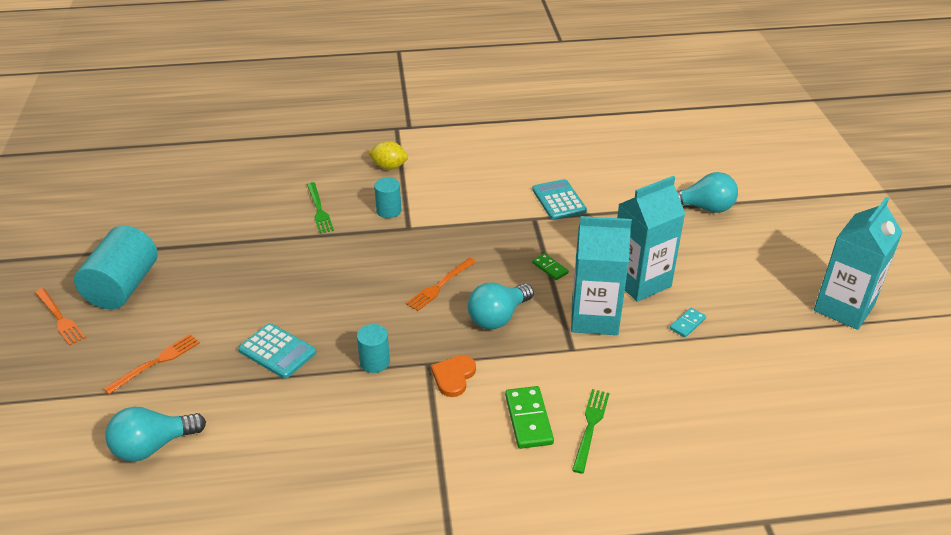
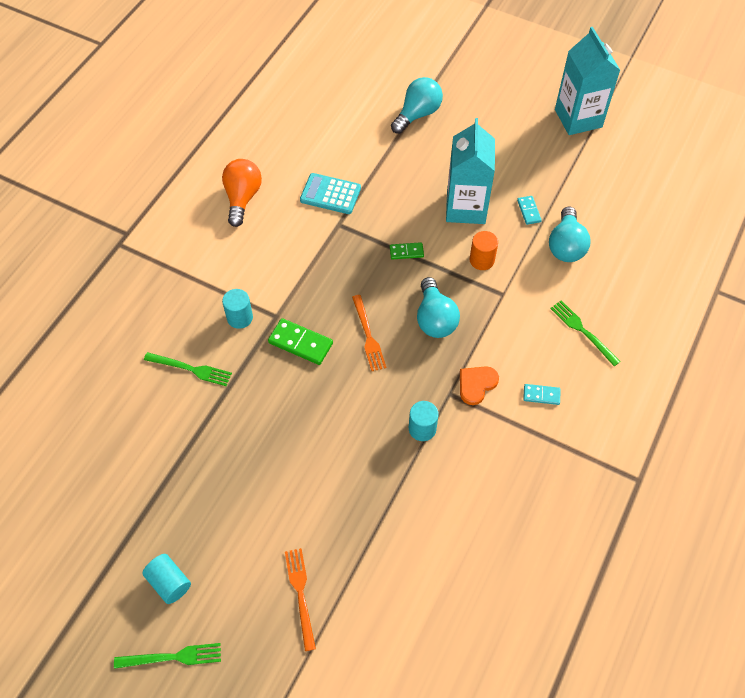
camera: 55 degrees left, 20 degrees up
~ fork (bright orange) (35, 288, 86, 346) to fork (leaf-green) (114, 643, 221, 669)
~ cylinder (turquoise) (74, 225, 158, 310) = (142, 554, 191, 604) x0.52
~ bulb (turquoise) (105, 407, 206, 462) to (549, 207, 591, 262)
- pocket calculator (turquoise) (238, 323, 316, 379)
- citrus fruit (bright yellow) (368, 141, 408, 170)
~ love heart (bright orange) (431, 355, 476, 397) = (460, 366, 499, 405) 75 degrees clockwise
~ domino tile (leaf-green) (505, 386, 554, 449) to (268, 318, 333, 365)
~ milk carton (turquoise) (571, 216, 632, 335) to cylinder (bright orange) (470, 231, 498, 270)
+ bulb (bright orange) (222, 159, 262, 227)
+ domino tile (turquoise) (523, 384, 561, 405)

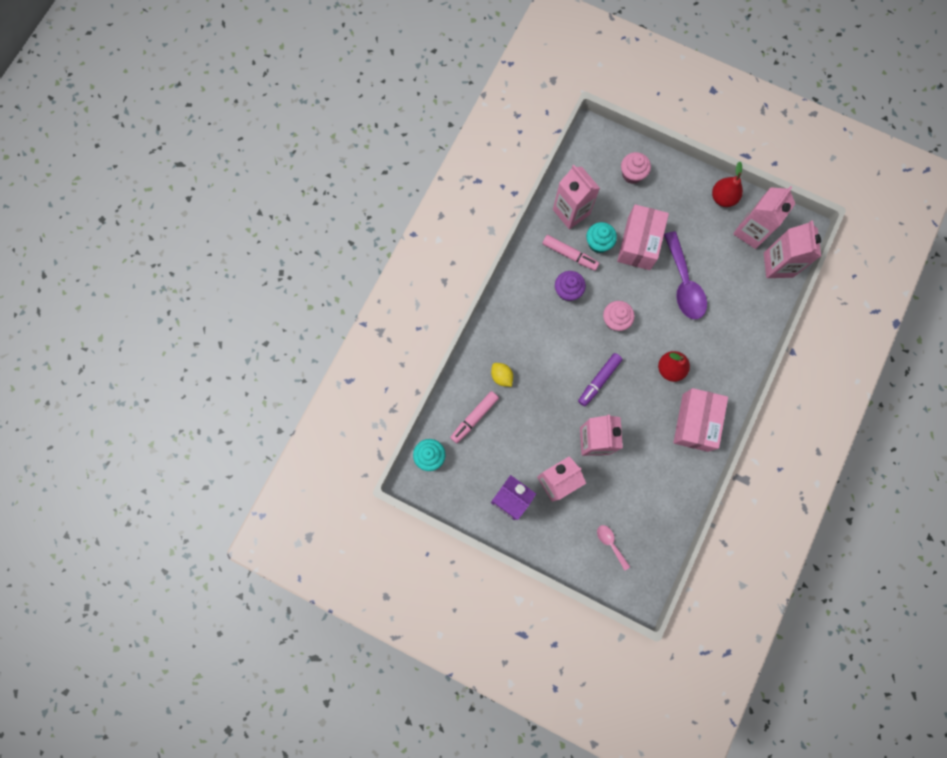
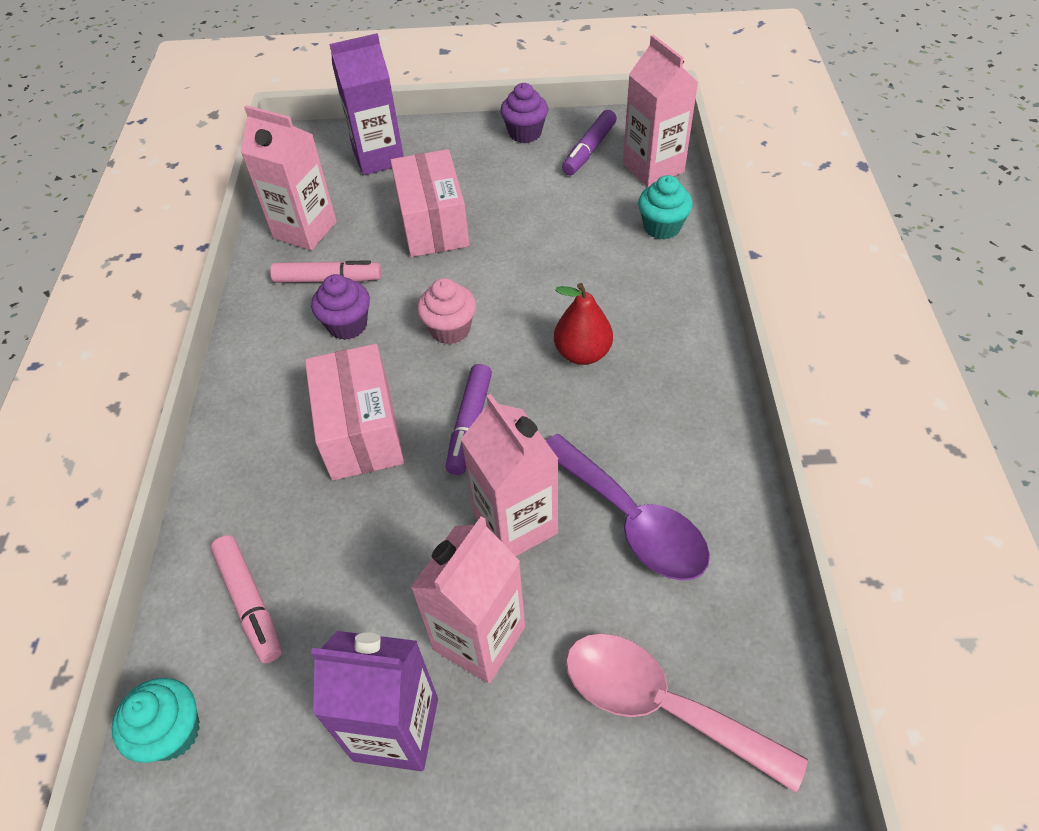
camera: 25 degrees left, 25 degrees down
~ felt pen (rose-pink) (450, 391, 499, 443) = (210, 535, 282, 663) 45 degrees counterclockwise
- citrus fruit (bright yellow) (491, 363, 513, 387)
~ muffin (turquoise) (586, 222, 617, 253) to (638, 175, 693, 240)
~ spoon (rose-pink) (597, 525, 630, 570) = (566, 633, 808, 793) x2.05
~ muffin (rose-pink) (621, 152, 651, 184) to milk carton (royal purple) (329, 33, 404, 175)
~ spoon (royal purple) (664, 231, 707, 319) to (546, 434, 710, 581)
~ package (rose-pink) (673, 388, 728, 452) to (305, 344, 404, 480)
~ toy pear (scarlet) (712, 161, 743, 207) to muffin (royal purple) (500, 83, 548, 143)
~ milk carton (rose-pink) (733, 186, 795, 249) to felt pen (royal purple) (562, 110, 617, 175)

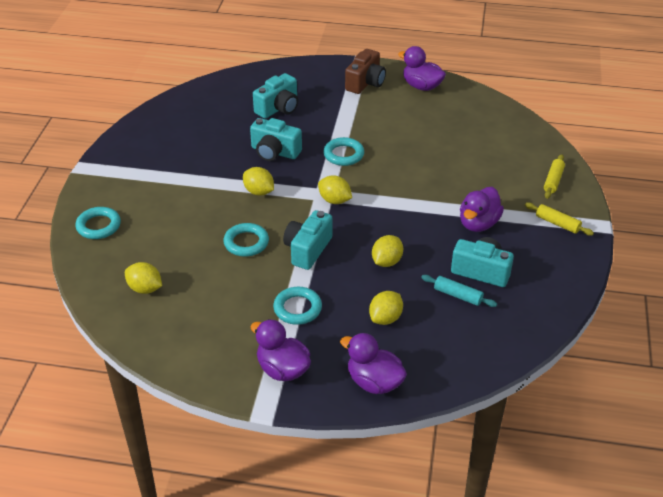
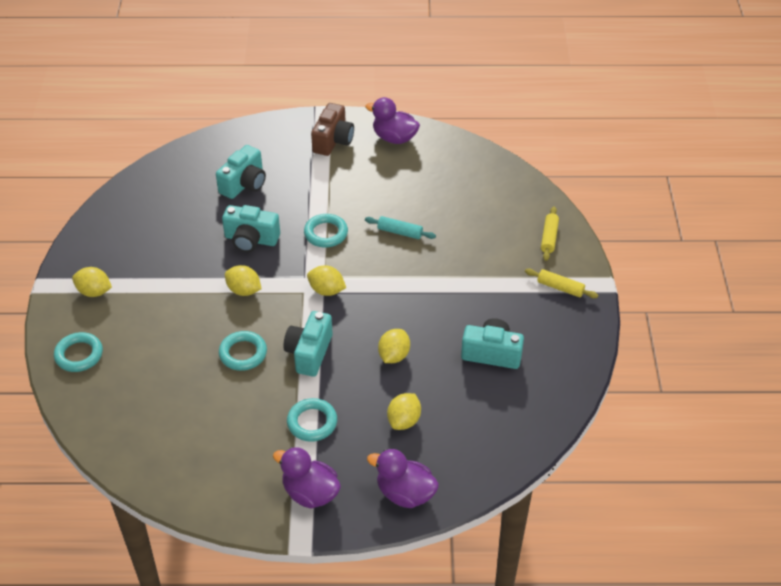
camera: 10 degrees left, 5 degrees up
~ citrus fruit (bright yellow) (125, 262, 162, 294) to (72, 267, 112, 297)
~ rolling pin (turquoise) (421, 275, 497, 307) to (365, 216, 436, 239)
- duck (royal purple) (460, 187, 504, 232)

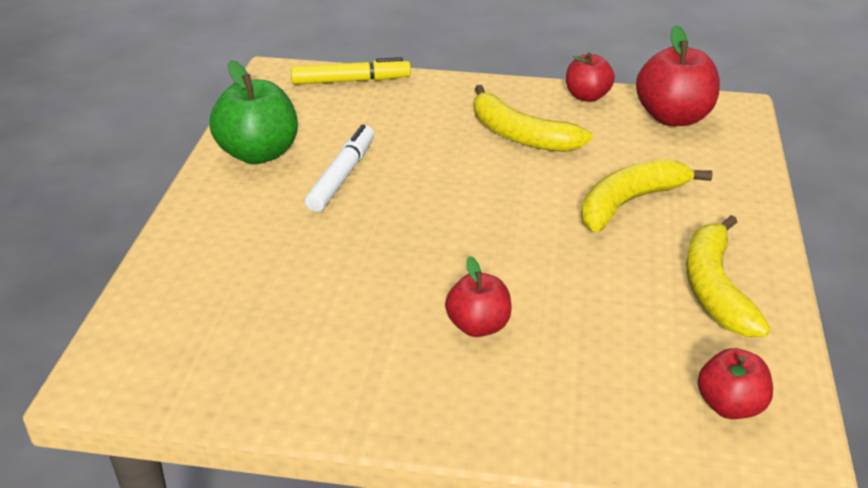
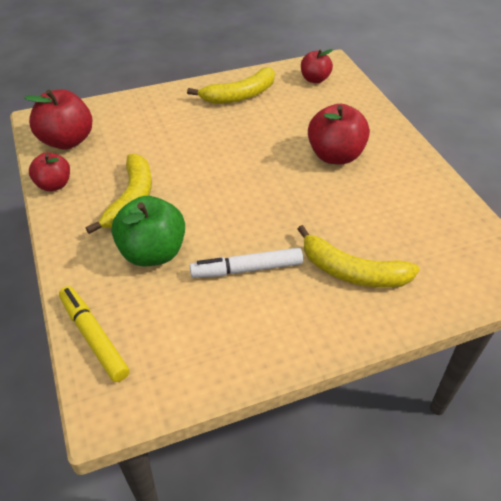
camera: 120 degrees left, 10 degrees up
~ toy apple (leaf-green) (209, 60, 298, 164) to (111, 196, 185, 266)
~ toy apple (scarlet) (445, 256, 512, 337) = (308, 104, 370, 164) x1.62
~ banana fruit (bright yellow) (581, 159, 713, 232) to (297, 225, 420, 288)

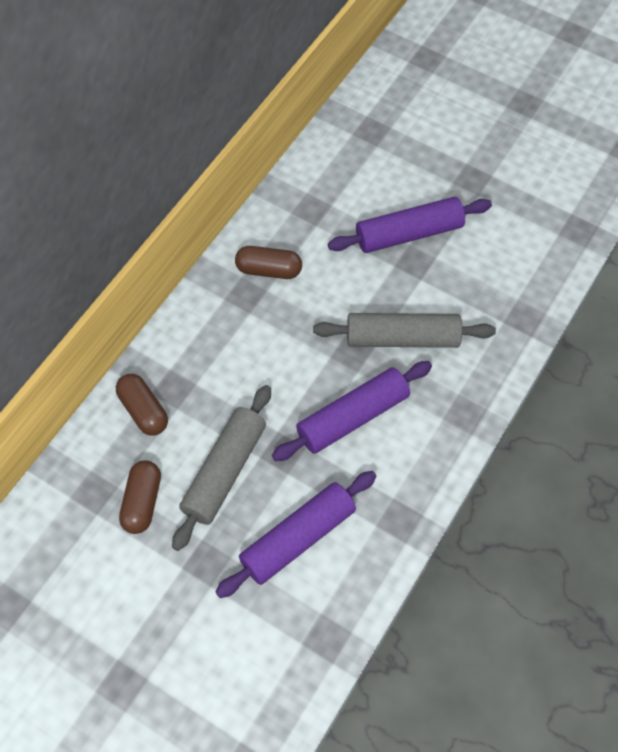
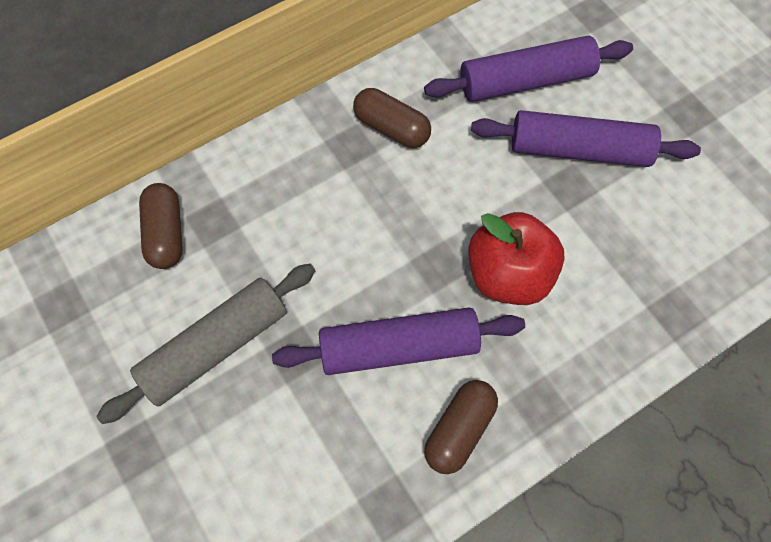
camera: 25 degrees right, 5 degrees up
~ pill shape (brown) (119, 460, 161, 534) to (424, 380, 498, 474)
~ rolling pin (royal purple) (216, 471, 376, 598) to (424, 35, 633, 102)
~ rolling pin (ash-grey) (313, 313, 496, 348) to toy apple (scarlet) (468, 212, 565, 305)

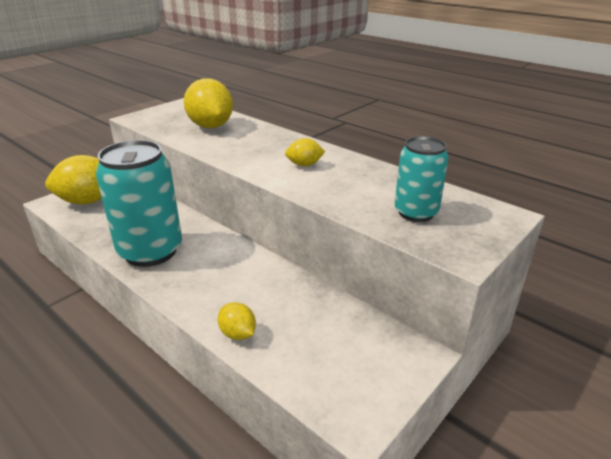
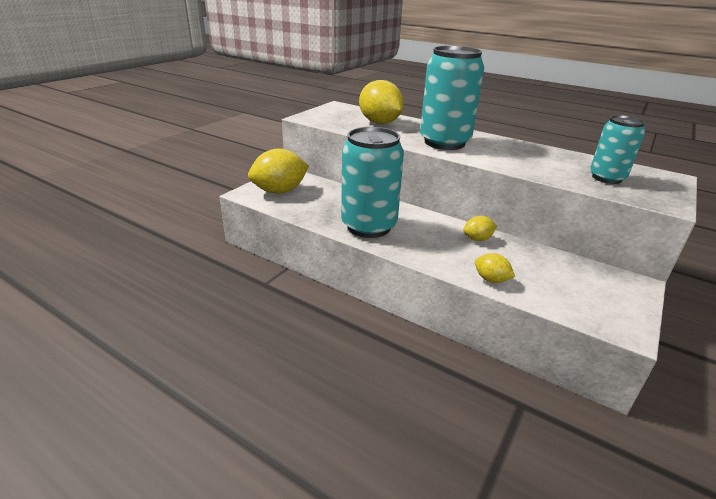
camera: 10 degrees left, 0 degrees up
~ citrus fruit (bright yellow) (285, 138, 325, 166) to (463, 216, 497, 241)
+ tin (turquoise) (420, 46, 484, 150)

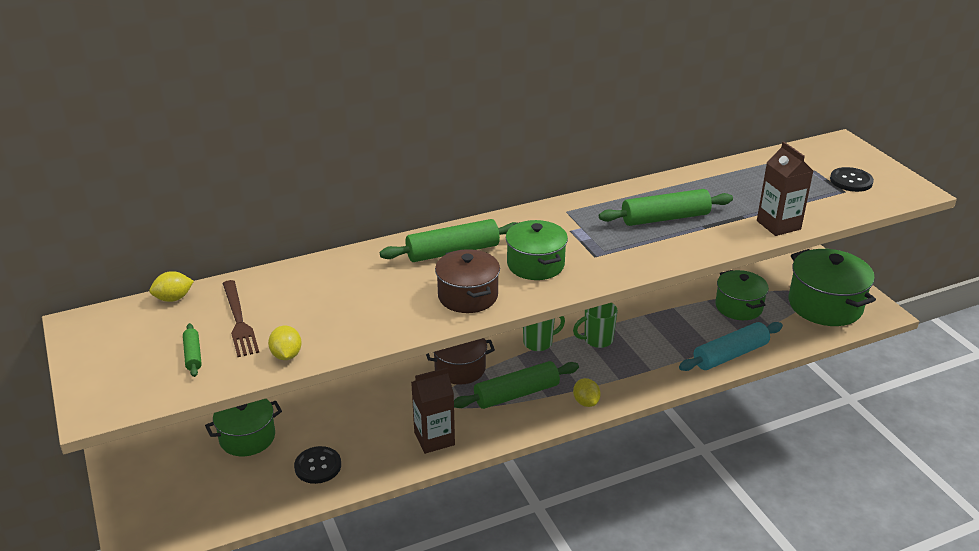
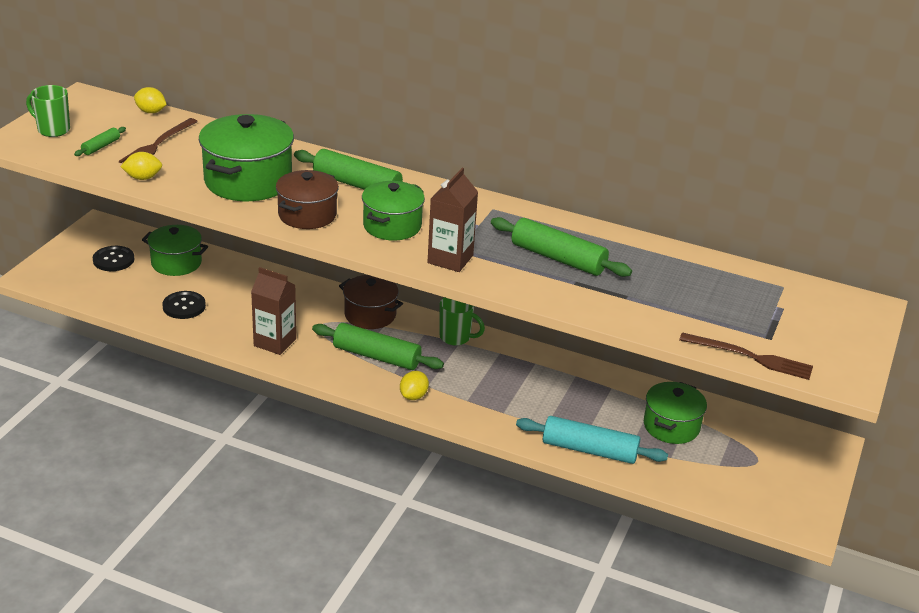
camera: 45 degrees right, 0 degrees up
~ citrus fruit (bright yellow) (268, 326, 302, 360) = (120, 152, 162, 180) 45 degrees clockwise
~ tea mug (leaf-green) (573, 303, 618, 348) to (26, 85, 70, 137)
~ milk carton (brown) (757, 142, 813, 236) to (428, 168, 478, 272)
~ cooking pot (leaf-green) (789, 249, 876, 326) to (199, 114, 294, 201)
~ shirt button (ebony) (830, 167, 874, 192) to (93, 246, 134, 271)
+ fork (brown) (679, 332, 813, 380)

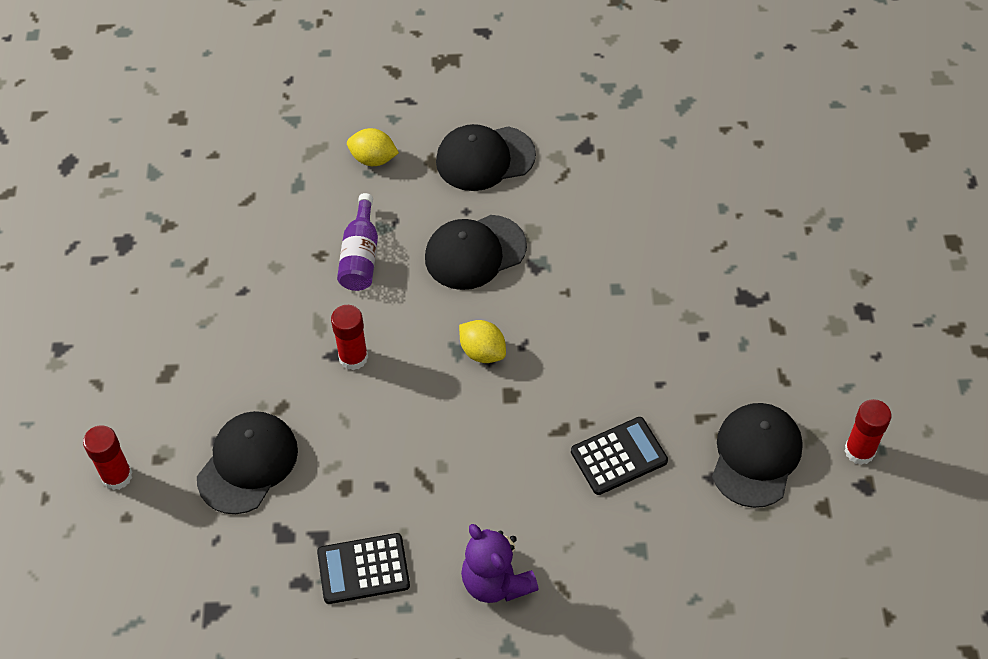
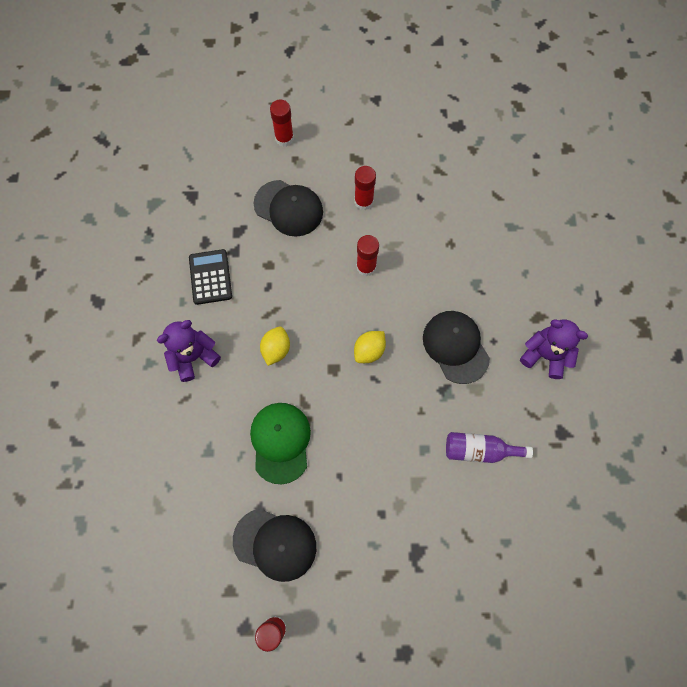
camera: 90 degrees right, 15 degrees up
~ bottle (royal purple) (337, 193, 378, 291) to (446, 432, 533, 463)
~ citrus fruit (bright yellow) (347, 128, 399, 166) to (260, 327, 290, 366)
~ cap (ebony) (436, 124, 536, 191) to teddy (royal purple) (520, 319, 588, 379)
~ pocket calculator (ebony) (571, 417, 668, 495) to cap (leaf-green) (250, 403, 311, 484)
+ glue (scarlet) (354, 166, 376, 210)

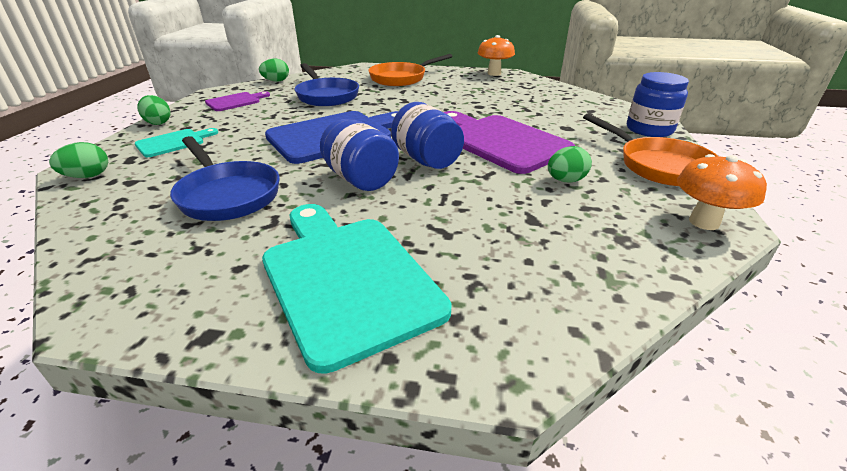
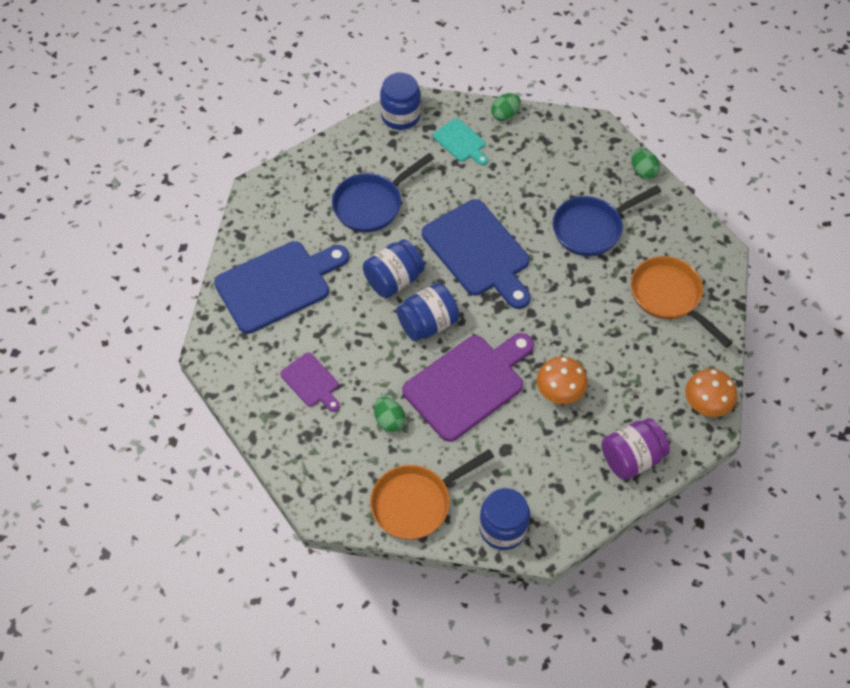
camera: 90 degrees right, 25 degrees up
~ egg shape (leaf-green) (49, 142, 108, 178) to preserve jar (blue) (380, 73, 421, 130)
~ chopping board (royal purple) (205, 91, 270, 111) to (280, 353, 340, 412)
~ chopping board (turquoise) (262, 204, 451, 374) to chopping board (blue) (214, 241, 349, 334)
~ mushroom (bright orange) (677, 154, 767, 230) to (536, 356, 588, 404)
+ preserve jar (royal purple) (602, 418, 670, 480)

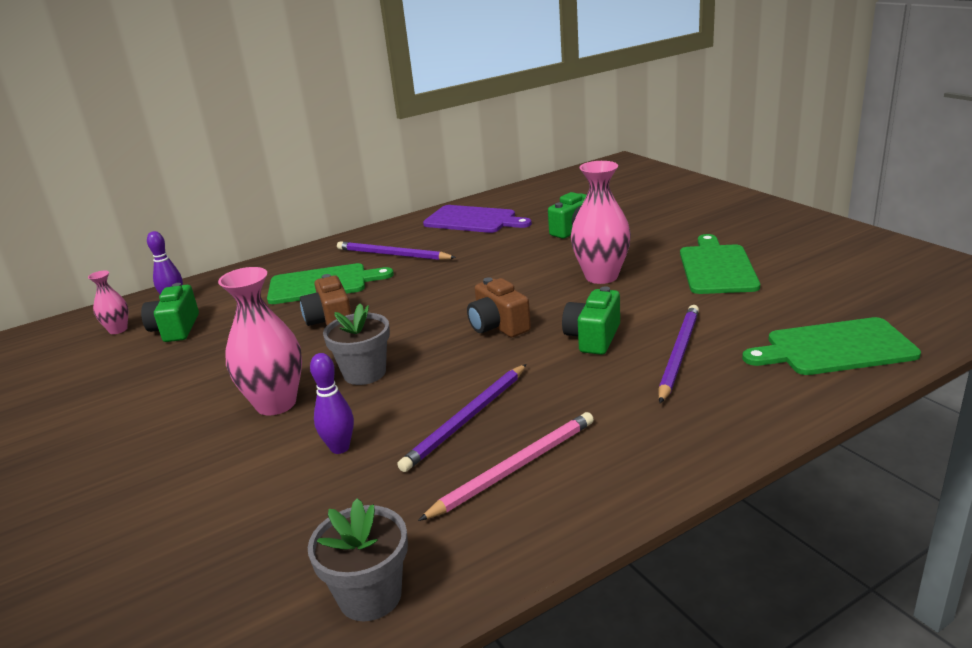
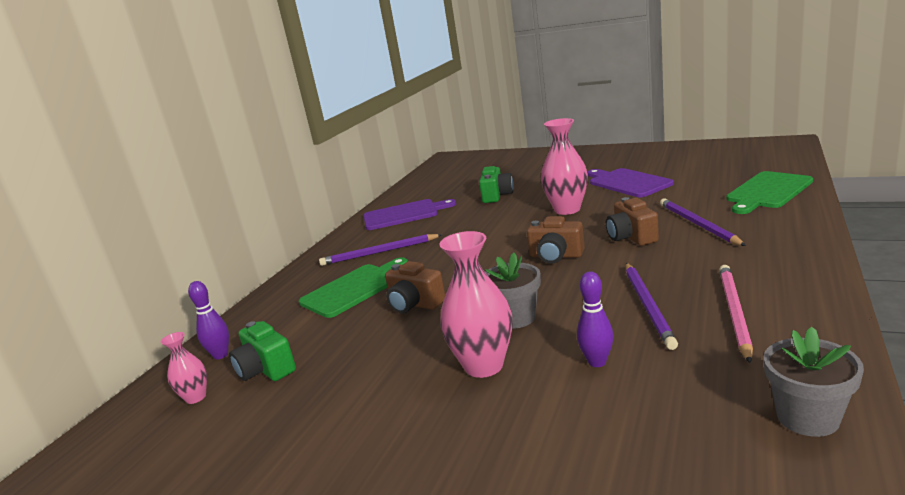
camera: 35 degrees left, 5 degrees down
~ camera (leaf-green) (562, 286, 620, 355) to camera (brown) (606, 197, 659, 246)
~ chopping board (leaf-green) (680, 234, 760, 294) to chopping board (royal purple) (587, 168, 674, 197)

